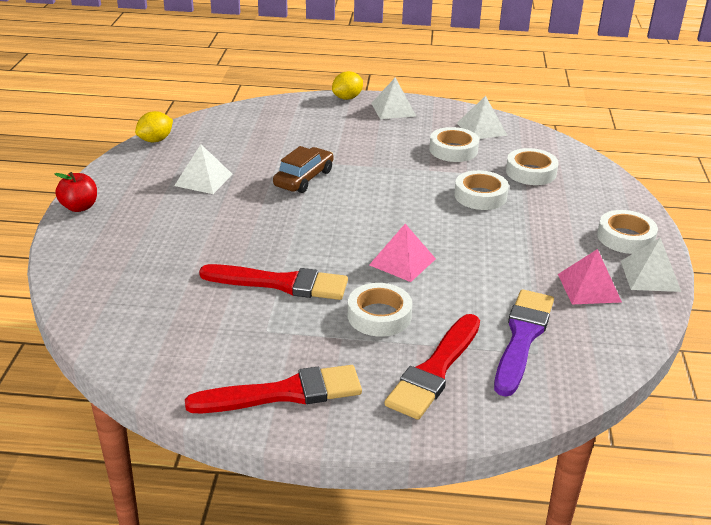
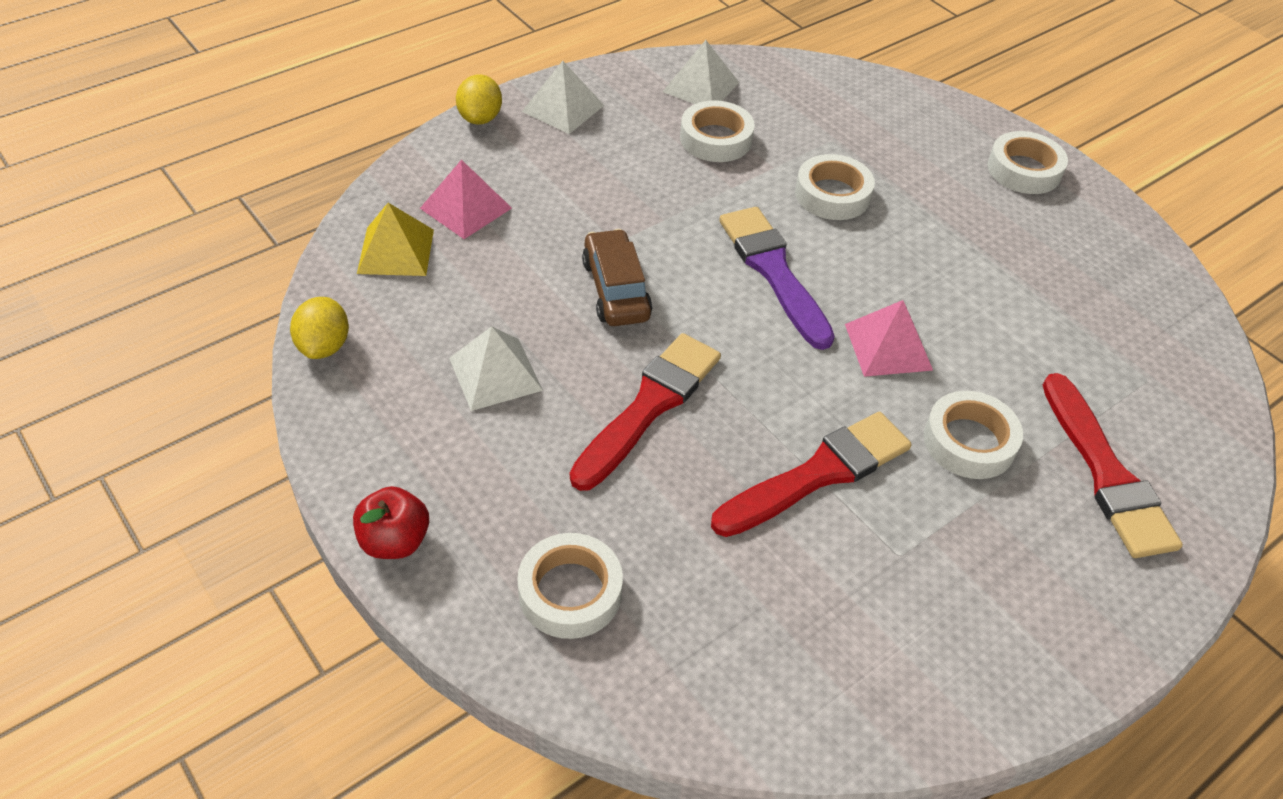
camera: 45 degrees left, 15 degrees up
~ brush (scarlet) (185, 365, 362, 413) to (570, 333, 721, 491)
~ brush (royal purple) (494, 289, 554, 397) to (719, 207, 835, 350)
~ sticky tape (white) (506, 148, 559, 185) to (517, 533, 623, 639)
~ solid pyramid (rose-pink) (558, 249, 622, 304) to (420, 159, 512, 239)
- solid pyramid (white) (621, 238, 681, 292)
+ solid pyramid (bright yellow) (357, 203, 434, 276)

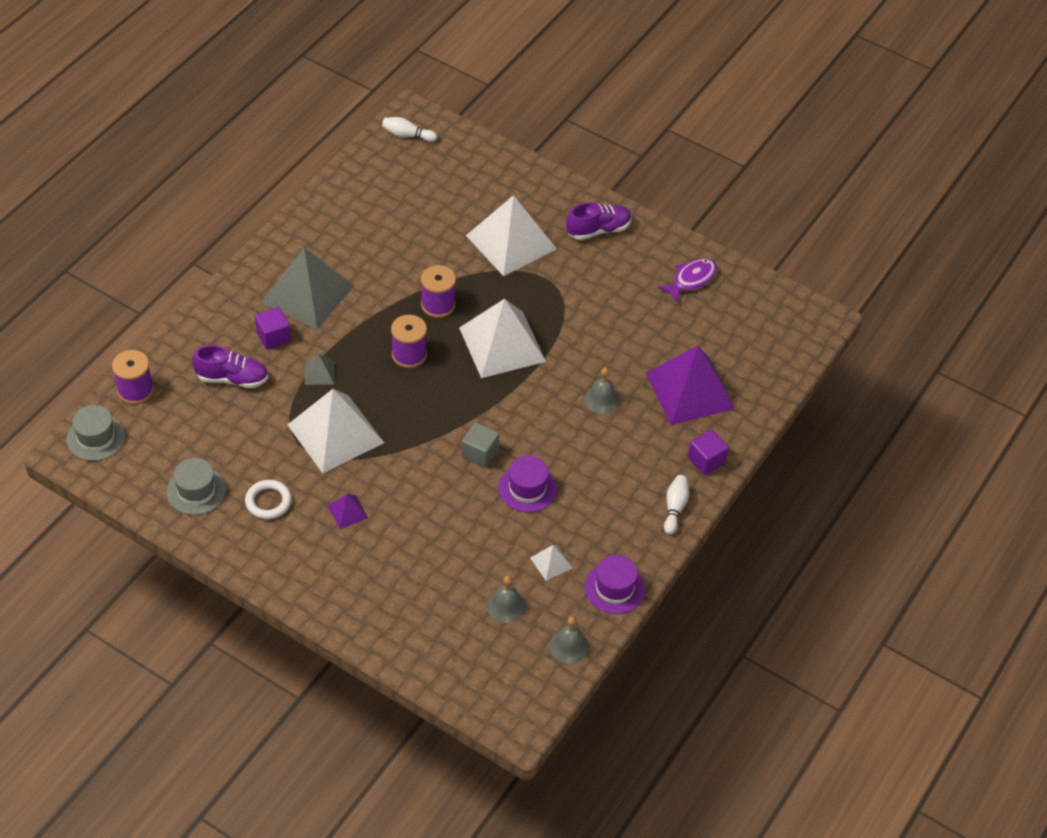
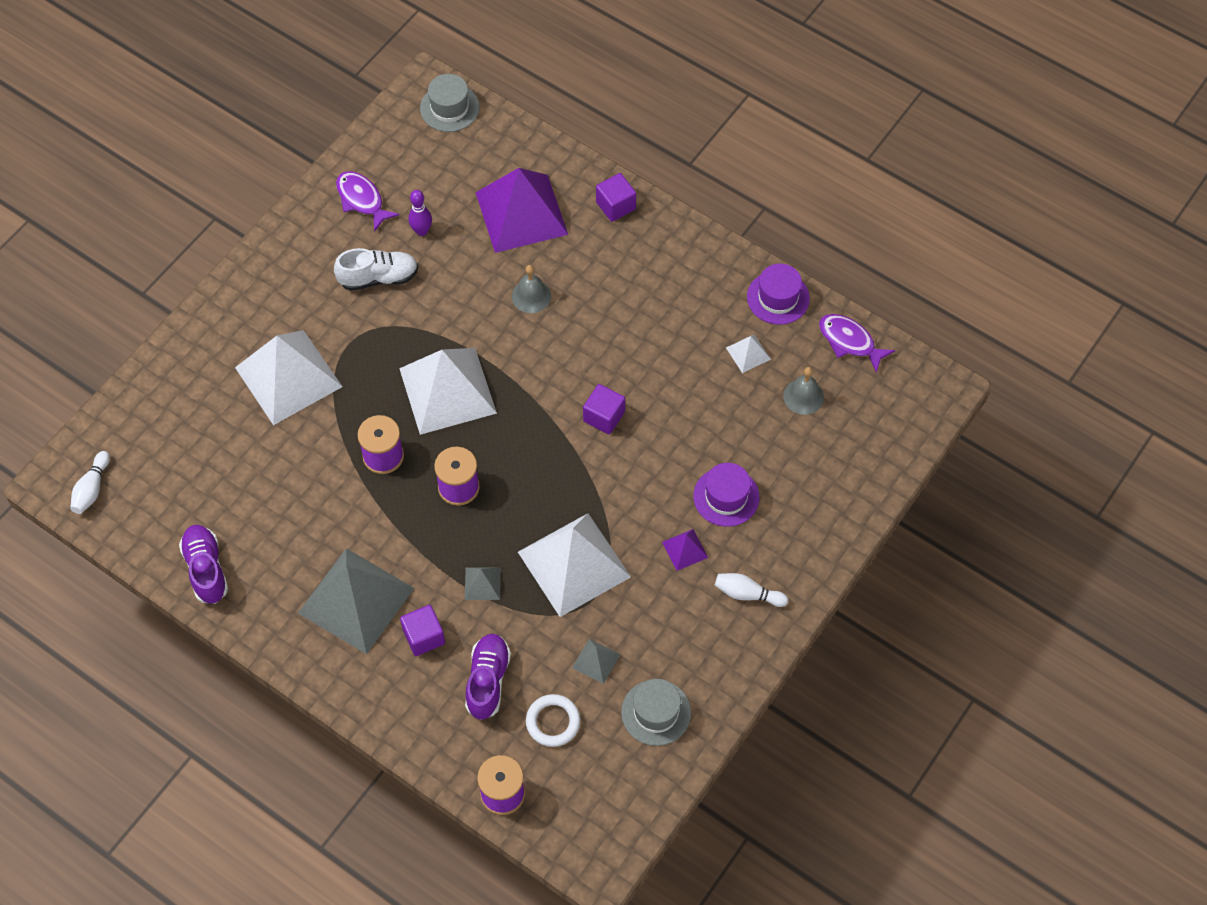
camera: 85 degrees left, 10 degrees up
~ tall hat (ash-grey) (66, 405, 125, 461) to (420, 74, 479, 132)
~ torus (white) (245, 480, 292, 519) to (526, 694, 580, 747)
~ solid cube (ash-grey) (461, 422, 499, 468) to solid cube (royal purple) (583, 384, 625, 434)
~ tall hat (royal purple) (498, 456, 557, 512) to (693, 463, 760, 527)
~ school bell (ash-grey) (550, 616, 589, 664) to fish (royal purple) (819, 314, 895, 373)
~ shoe (royal purple) (566, 202, 632, 240) to (179, 525, 228, 604)
~ tenpin (white) (664, 475, 689, 534) to (715, 573, 788, 607)
+ shoe (white) (334, 248, 418, 291)
+ tenpin (royal purple) (409, 190, 432, 236)
+ solid pyramid (ash-grey) (572, 639, 621, 684)

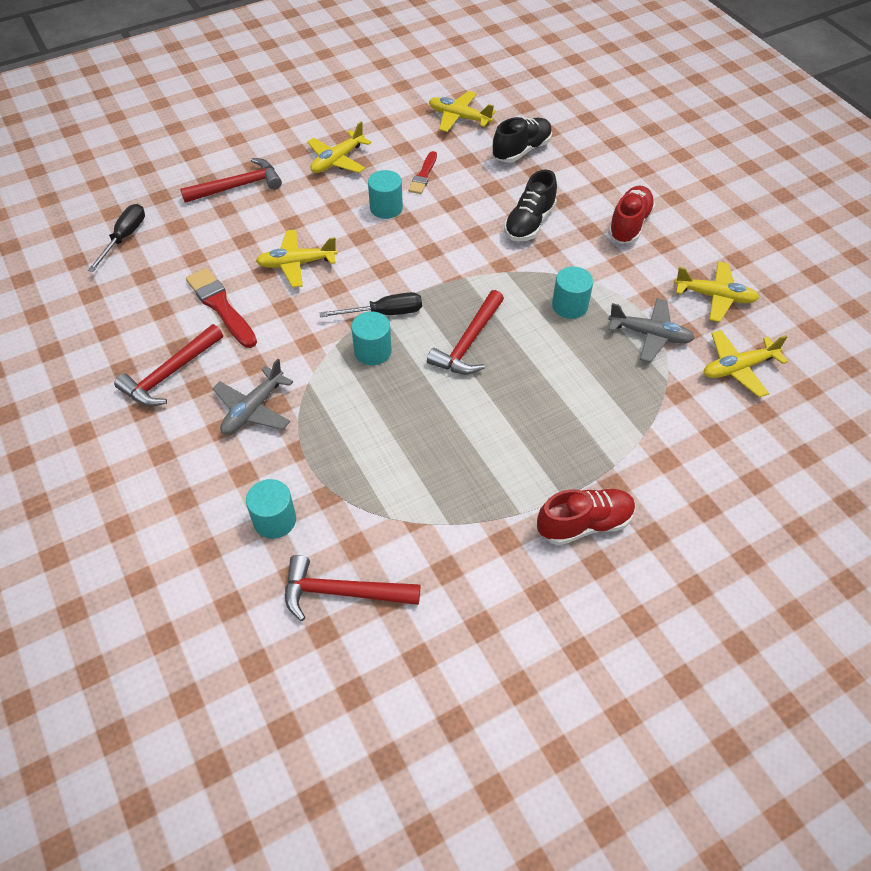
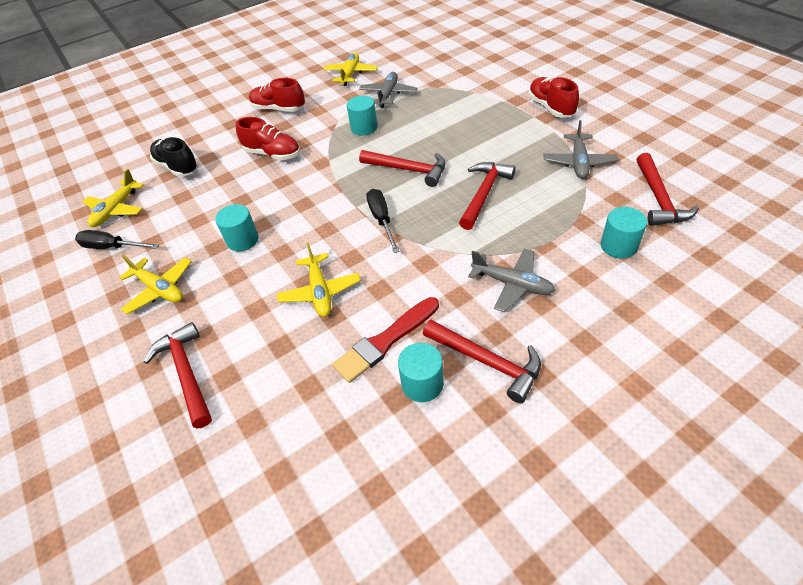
camera: 90 degrees left, 5 degrees down
~ flat screwdriver (ebony) (88, 204, 145, 272) to (75, 230, 159, 249)
~ cylinder (turquoise) (351, 311, 392, 365) to (398, 343, 443, 402)
- brush (scarlet) (408, 151, 437, 194)
~ shoe (ebony) (504, 169, 557, 242) to shoe (scarlet) (236, 117, 300, 160)
- toy plane (bright yellow) (704, 330, 788, 397)
+ claw hammer (scarlet) (459, 162, 516, 230)
+ toy plane (ash-grey) (543, 120, 618, 179)

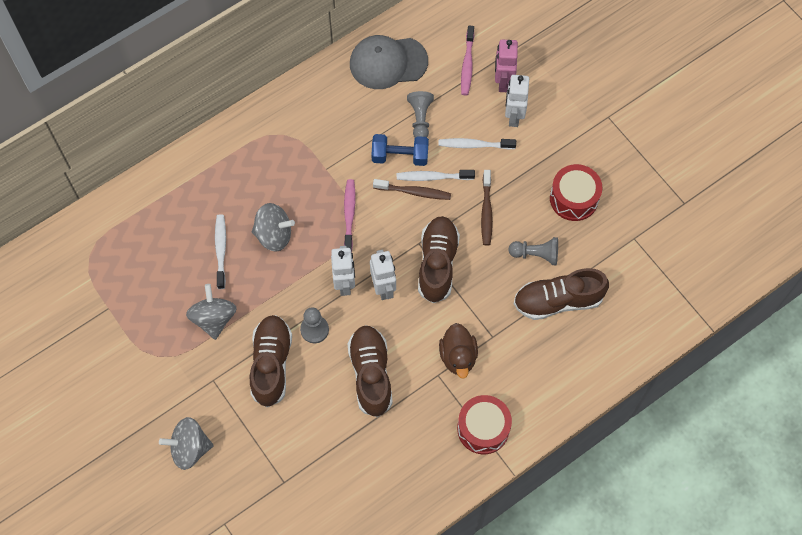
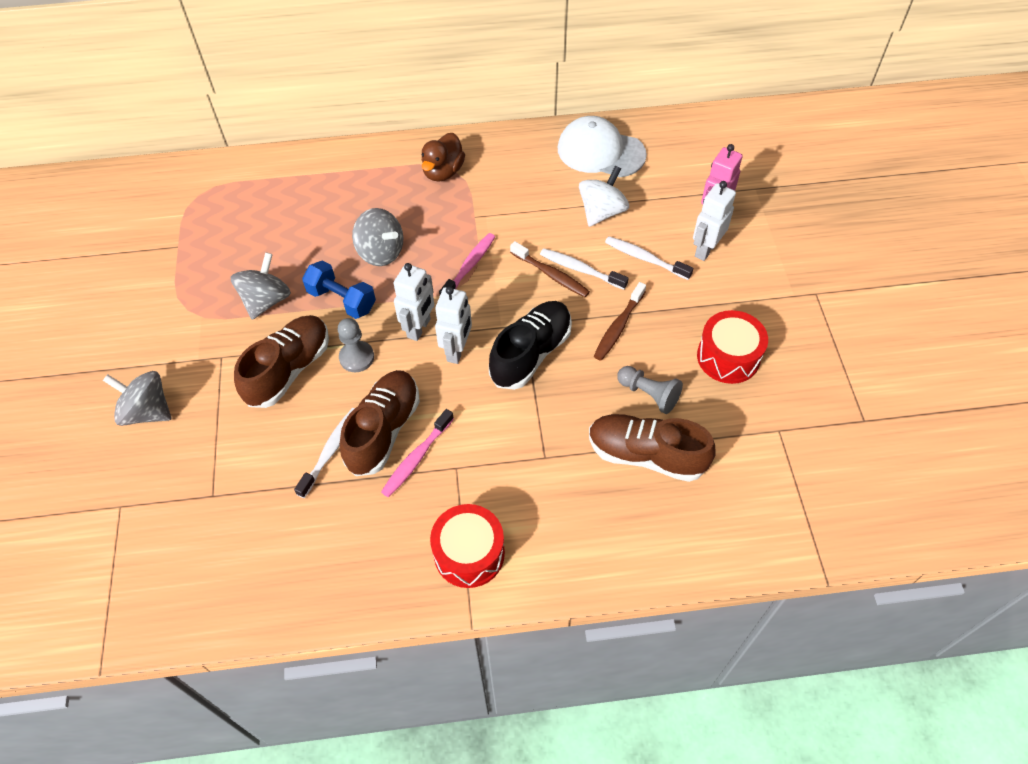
camera: 30 degrees right, 10 degrees down
~ toothbrush (white) (215, 214, 226, 289) to (294, 408, 355, 498)
~ cap (ash-grey) (350, 35, 428, 89) to cap (white) (558, 116, 647, 177)
~ hand weight (blue) (372, 134, 429, 166) to (302, 260, 376, 319)
~ game pawn (ash-grey) (407, 91, 434, 138) to toy top (white) (579, 166, 629, 227)
~ shoe (brown) (418, 216, 460, 303) to shoe (ebony) (489, 301, 572, 390)
~ duck (brown) (439, 323, 478, 379) to (422, 133, 465, 182)
~ toothbrush (rose-pink) (461, 25, 474, 96) to (381, 409, 454, 497)

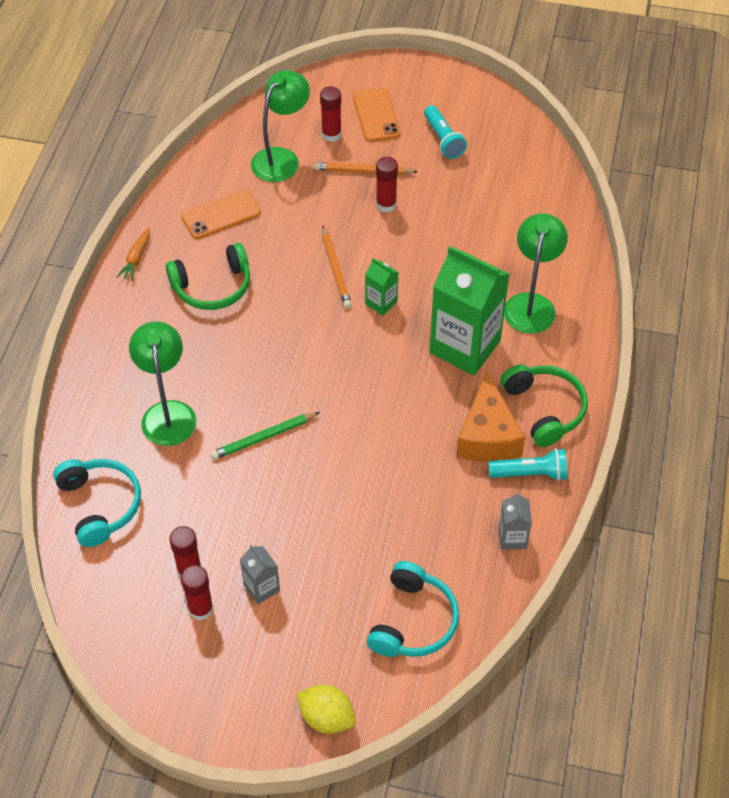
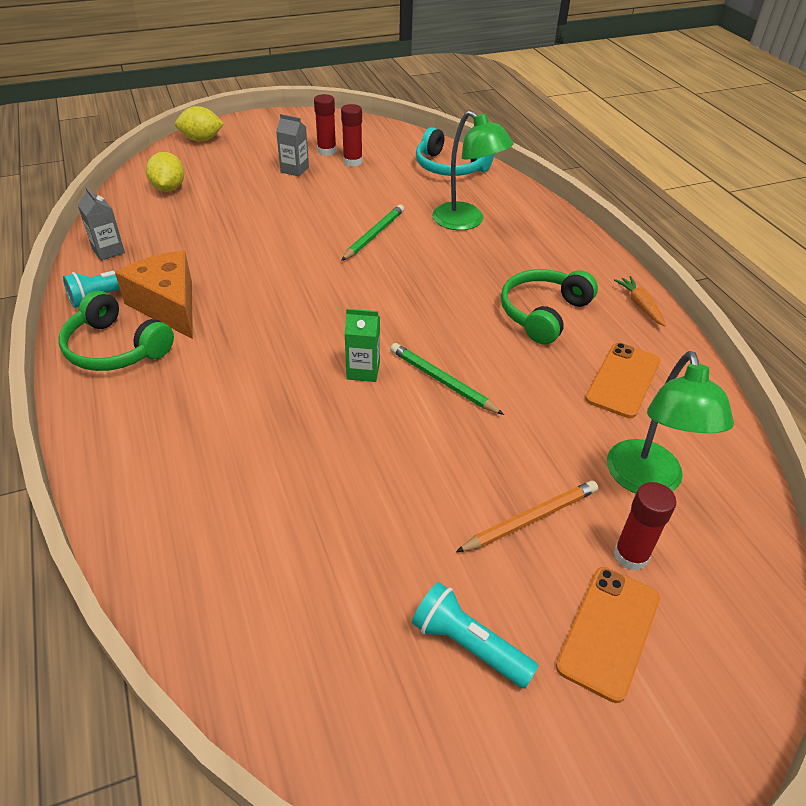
camera: 145 degrees right, 10 degrees down
~ lead pencil (bright orange) (322, 225, 352, 309) to lead pencil (leaf-green) (390, 343, 504, 415)
~ mobile phone (bright orange) (353, 87, 401, 142) = (556, 567, 660, 703) 75 degrees clockwise
~ headphones (turquoise) (367, 561, 459, 657) to citrus fruit (bright yellow) (146, 152, 184, 192)
- glue (scarlet) (376, 157, 398, 212)
- milk carton (leaf-green) (429, 246, 509, 376)
- lamp (leaf-green) (504, 213, 568, 334)

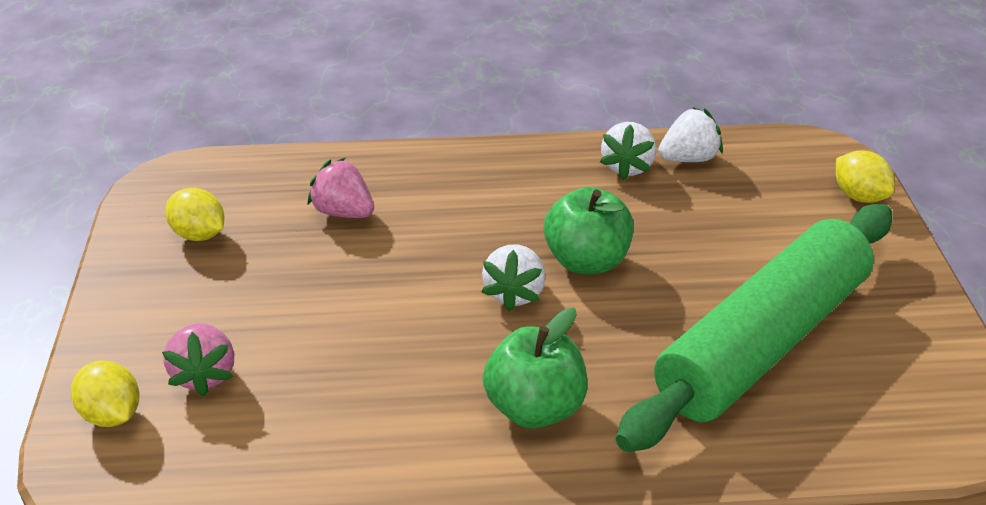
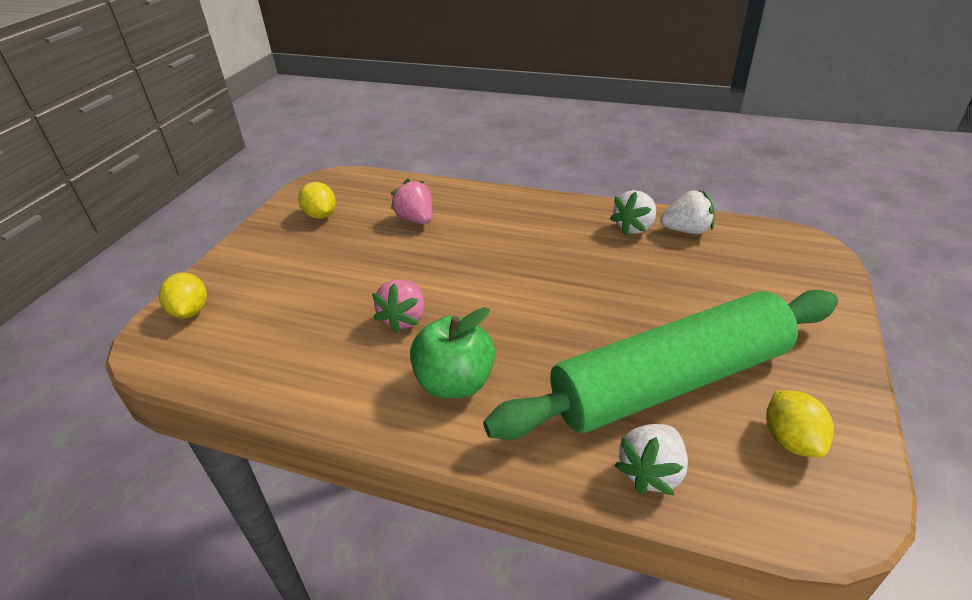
camera: 25 degrees right, 0 degrees up
~ berry (rose-pink) (162, 323, 234, 396) to (372, 279, 425, 333)
~ berry (white) (482, 245, 546, 312) to (614, 424, 688, 495)
- toy apple (leaf-green) (544, 187, 634, 274)
~ citrus fruit (bright yellow) (836, 150, 894, 203) to (766, 391, 834, 458)

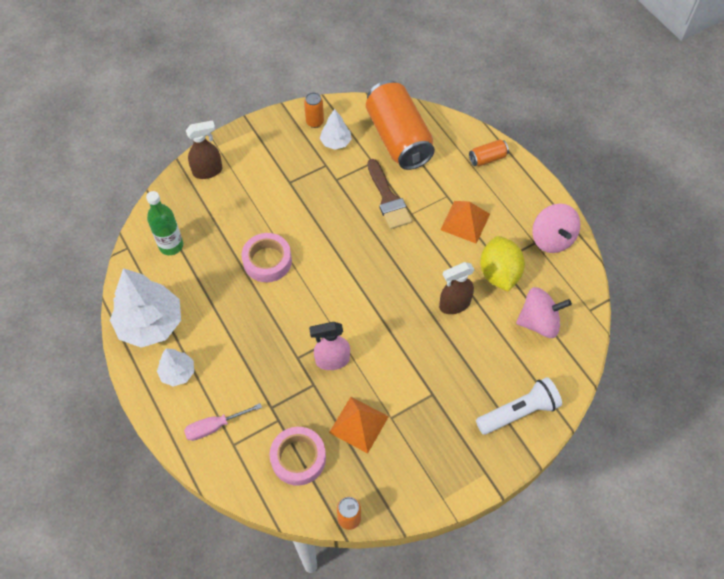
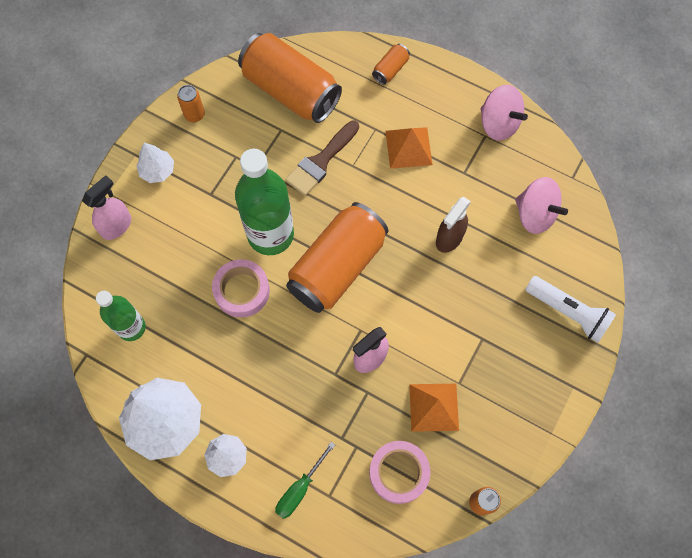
camera: 30 degrees left, 10 degrees up
~ flat screwdriver (rose-pink) (184, 403, 262, 441) to flat screwdriver (leaf-green) (275, 442, 335, 519)
~ sprayer (brown) (186, 120, 223, 179) to sprayer (rose-pink) (82, 175, 131, 240)
~ tree (white) (320, 109, 352, 150) to (136, 143, 174, 183)
~ brush (brown) (368, 159, 412, 229) = (285, 121, 359, 196) 90 degrees clockwise
~ flashlight (white) (476, 377, 562, 435) = (525, 276, 616, 343) 90 degrees clockwise
- citrus fruit (bright yellow) (480, 236, 525, 291)
~ toy top (rose-pink) (516, 287, 572, 338) = (515, 177, 568, 234) 75 degrees clockwise
+ bottle (leaf-green) (235, 149, 294, 255)
+ tin (bright orange) (286, 202, 388, 313)

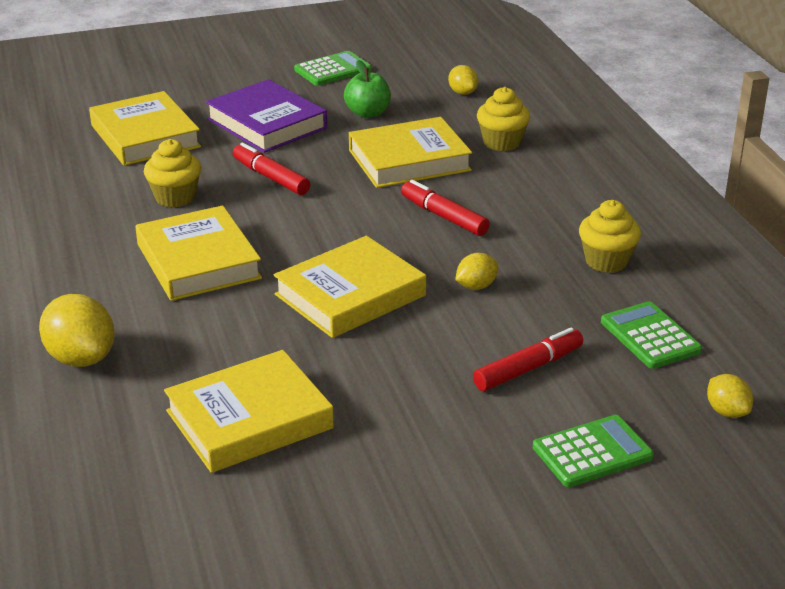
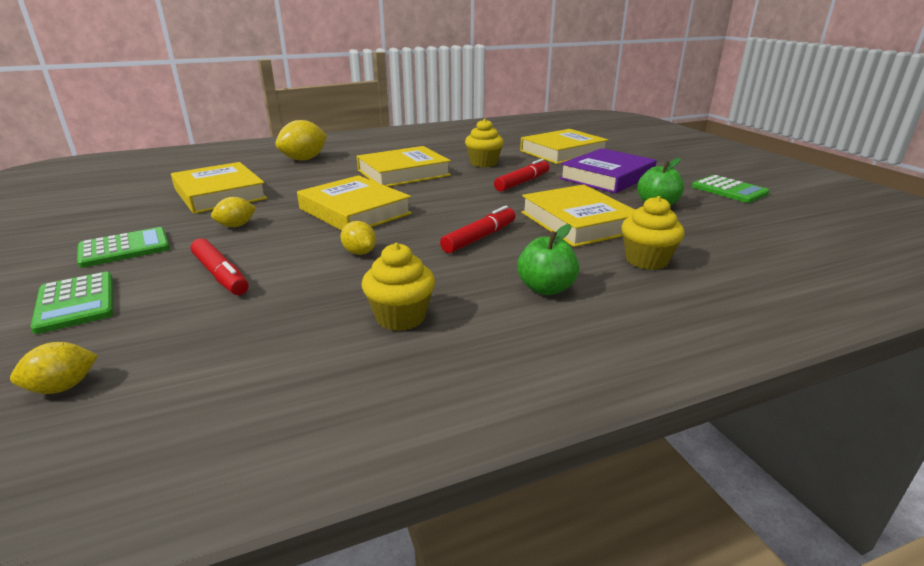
camera: 85 degrees right, 5 degrees down
~ citrus fruit (bright yellow) (448, 65, 478, 95) to (211, 197, 256, 227)
~ pocket calculator (leaf-green) (601, 301, 702, 369) to (77, 227, 170, 268)
+ toy apple (leaf-green) (517, 224, 579, 295)

